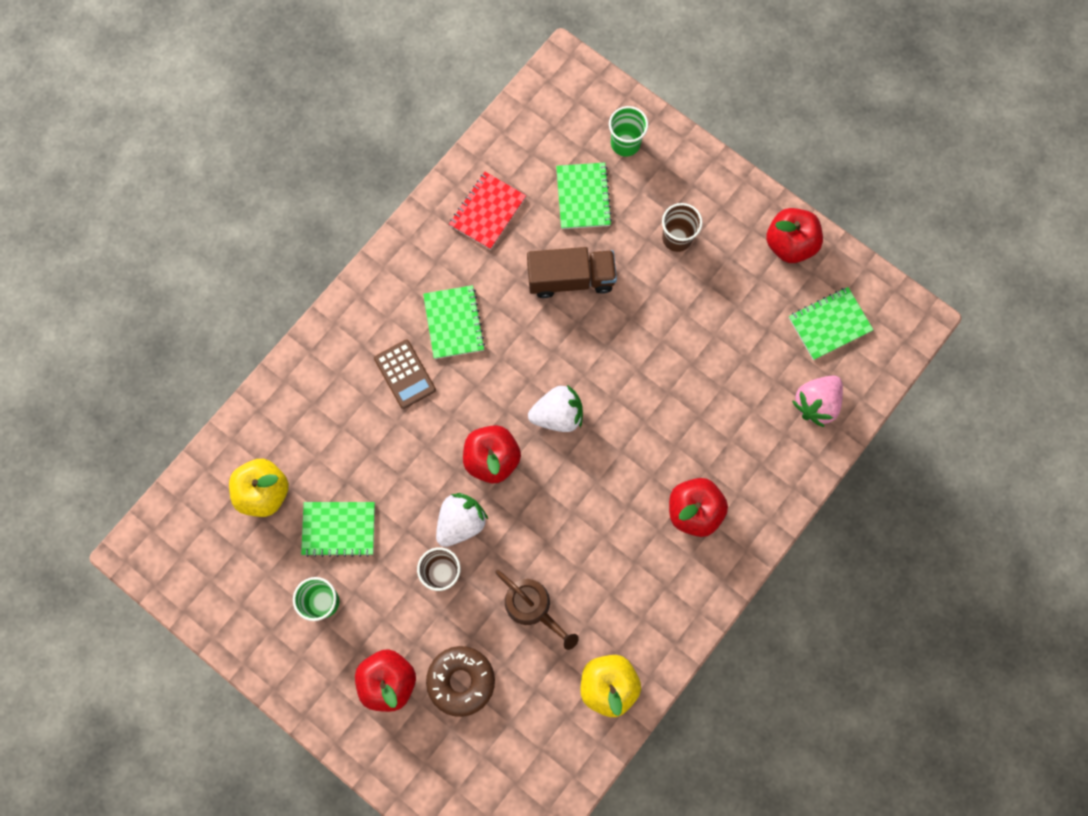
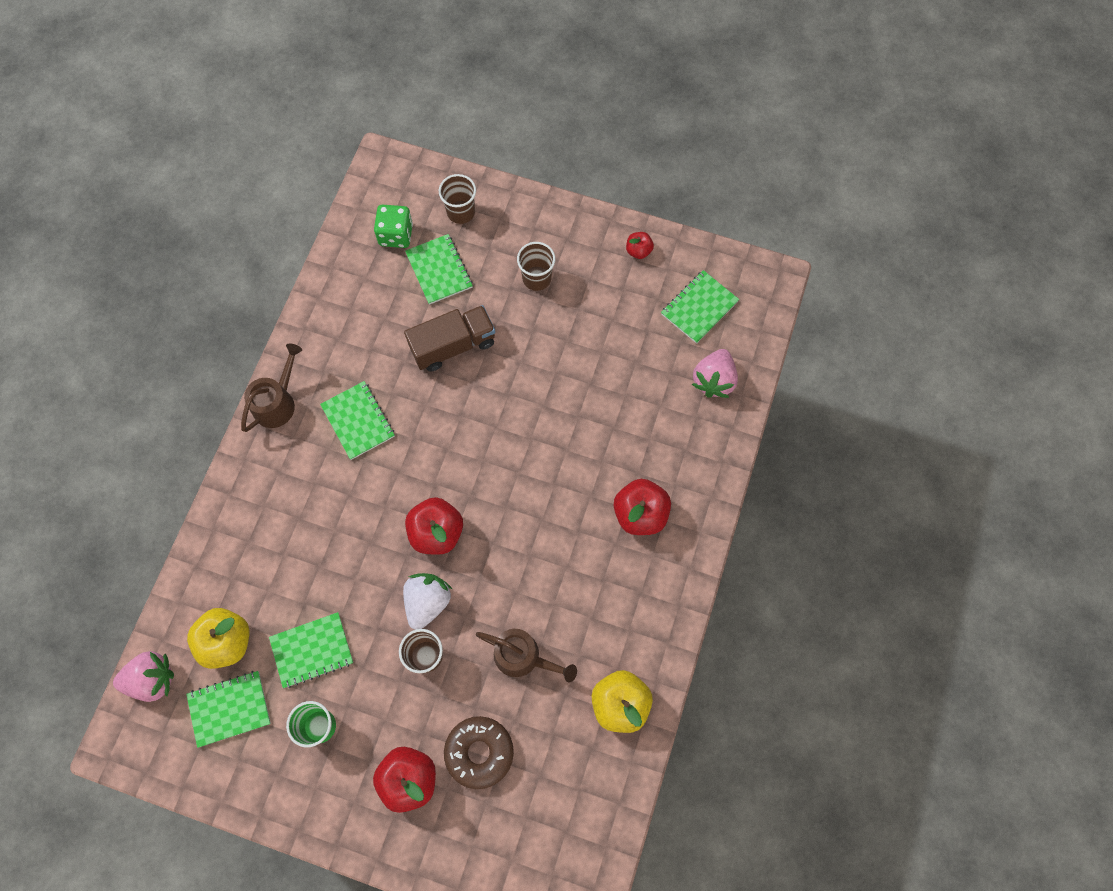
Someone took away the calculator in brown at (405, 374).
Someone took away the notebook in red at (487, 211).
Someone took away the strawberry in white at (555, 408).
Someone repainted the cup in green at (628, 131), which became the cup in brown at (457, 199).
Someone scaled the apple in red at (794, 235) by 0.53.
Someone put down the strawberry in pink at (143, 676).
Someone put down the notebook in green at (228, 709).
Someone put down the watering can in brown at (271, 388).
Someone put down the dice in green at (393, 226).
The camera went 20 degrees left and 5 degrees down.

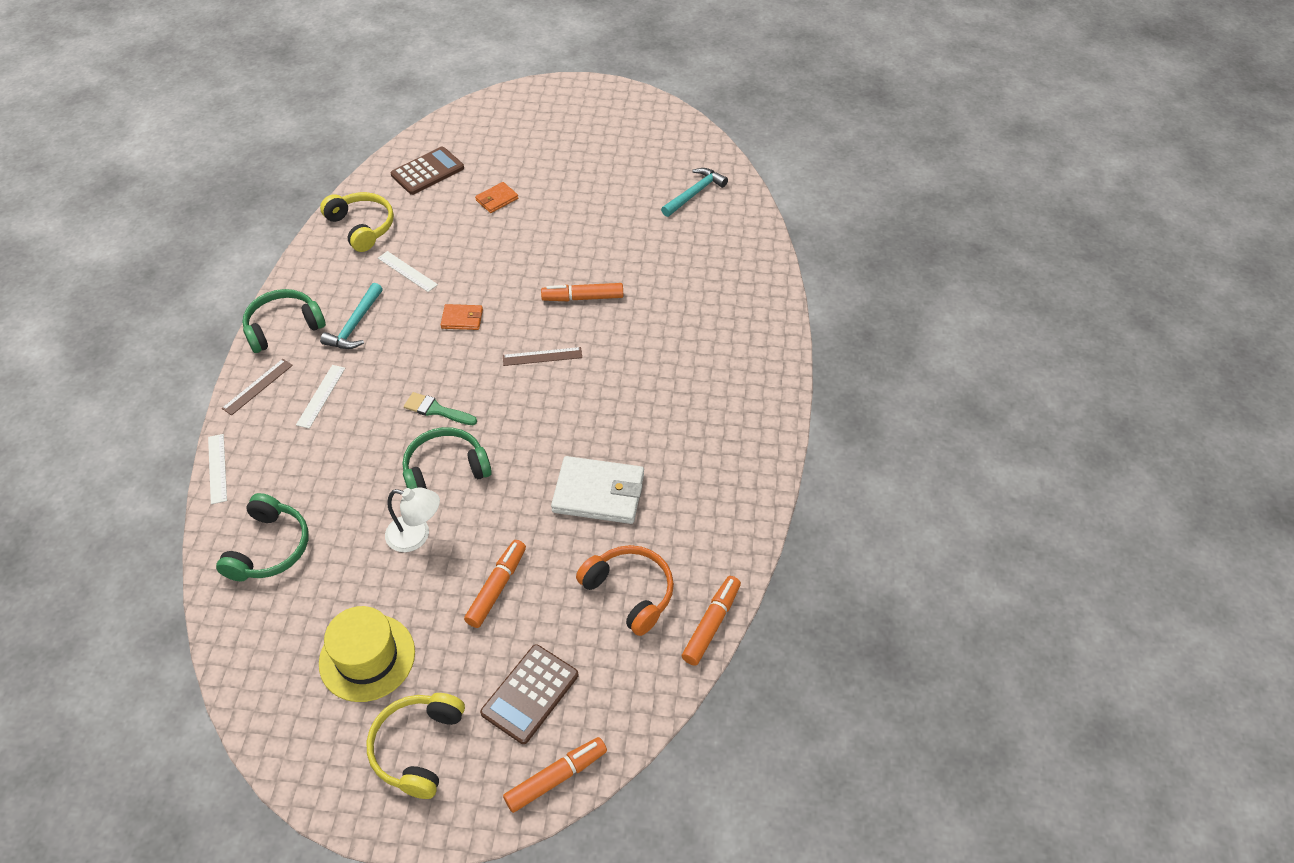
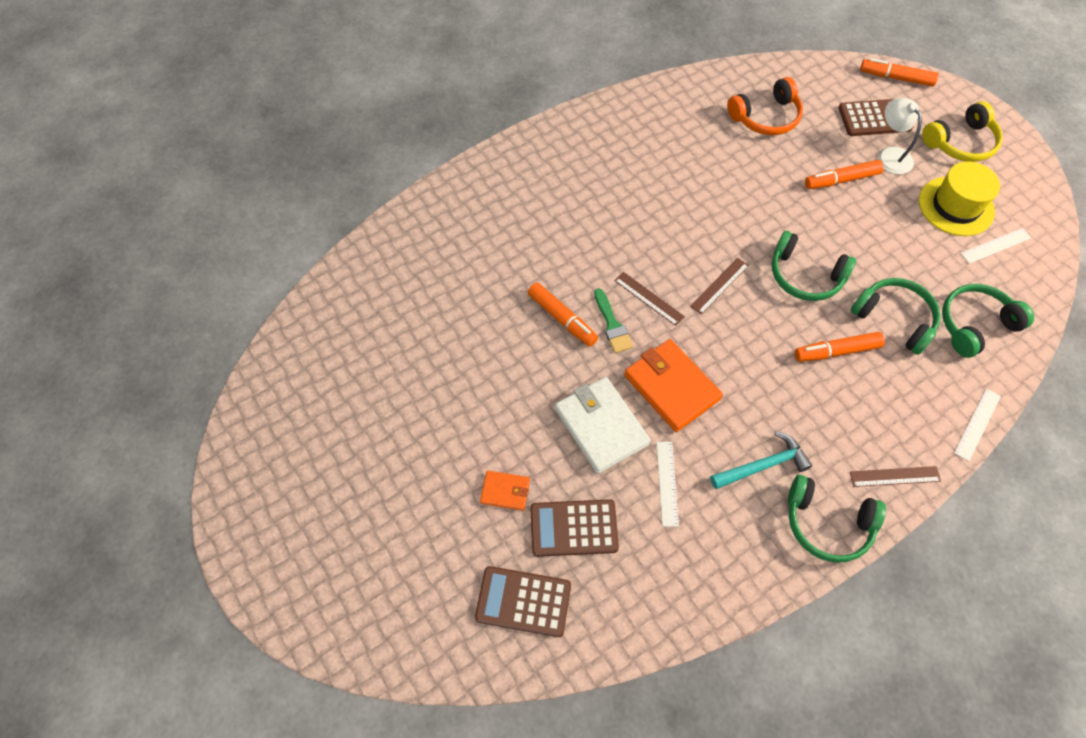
Someone carried the ruler in white from (320, 397) to (996, 246).
Someone took away the headphones in yellow at (357, 222).
Someone carried the lamp in white from (412, 519) to (900, 136).
Someone carried the brush in green from (440, 408) to (613, 320).
Someone scaled the wallet in orange at (462, 317) by 1.92.
Someone carried the wallet in white from (597, 490) to (603, 425).
Someone rotated the headphones in orange at (625, 590) by 120 degrees counterclockwise.
Someone took away the hammer in turquoise at (694, 192).
Someone carried the marker in orange from (711, 621) to (840, 347).
Someone put down the calculator in brown at (574, 528).
Someone put down the ruler in brown at (719, 286).
Someone put down the headphones in green at (895, 316).
The camera went 130 degrees left and 10 degrees up.

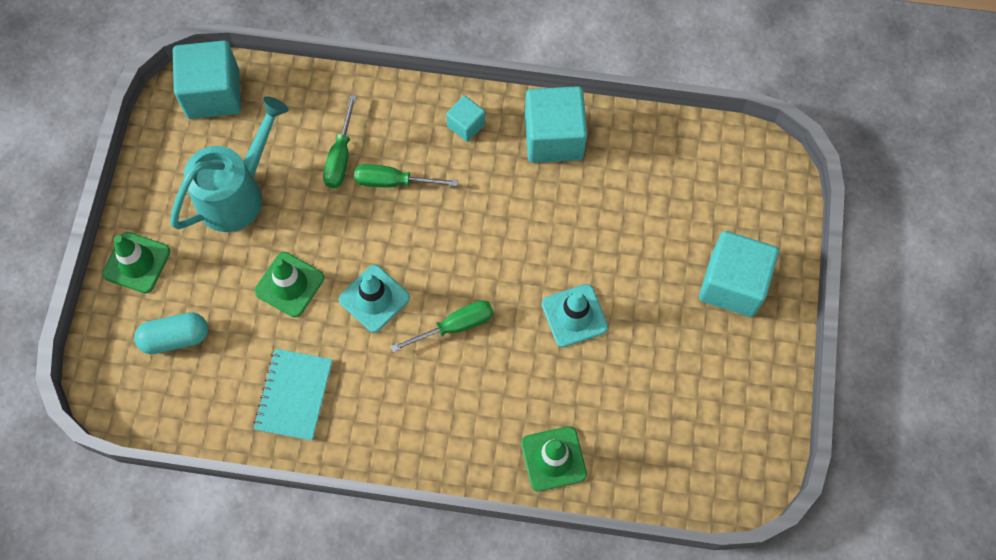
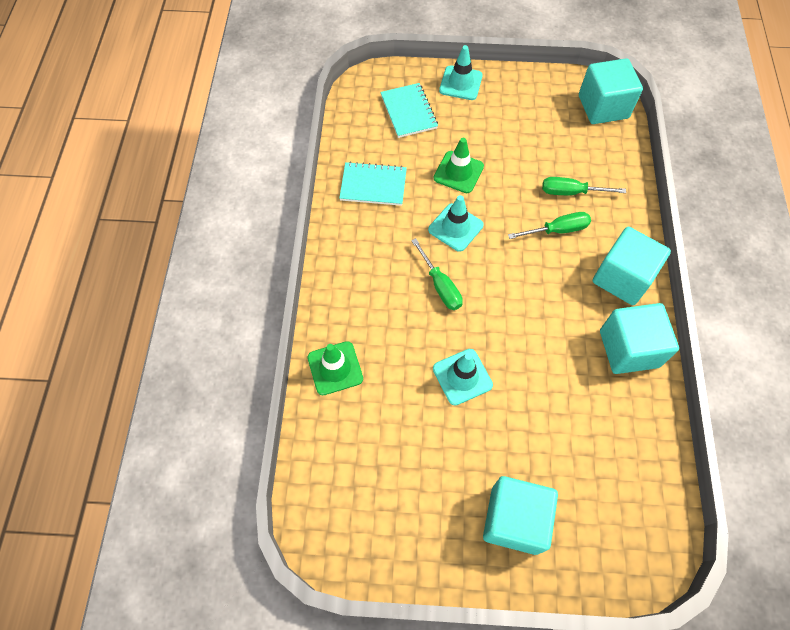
Someone repainted the traffic cone in green at (136, 262), which became the traffic cone in turquoise at (461, 72).
Someone swapped the capsule in turquoise at (171, 333) for the notebook in turquoise at (409, 110).
Someone took away the watering can in turquoise at (229, 164).
Someone rotated the screwdriver in green at (406, 176) by 75 degrees clockwise.
Someone scaled the cube in turquoise at (465, 119) by 1.95.
The camera went 85 degrees right and 5 degrees down.

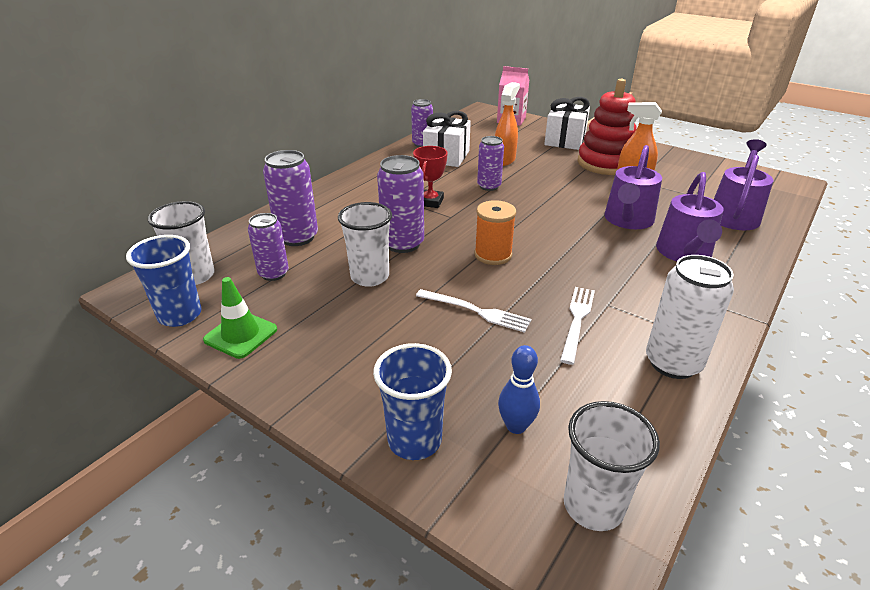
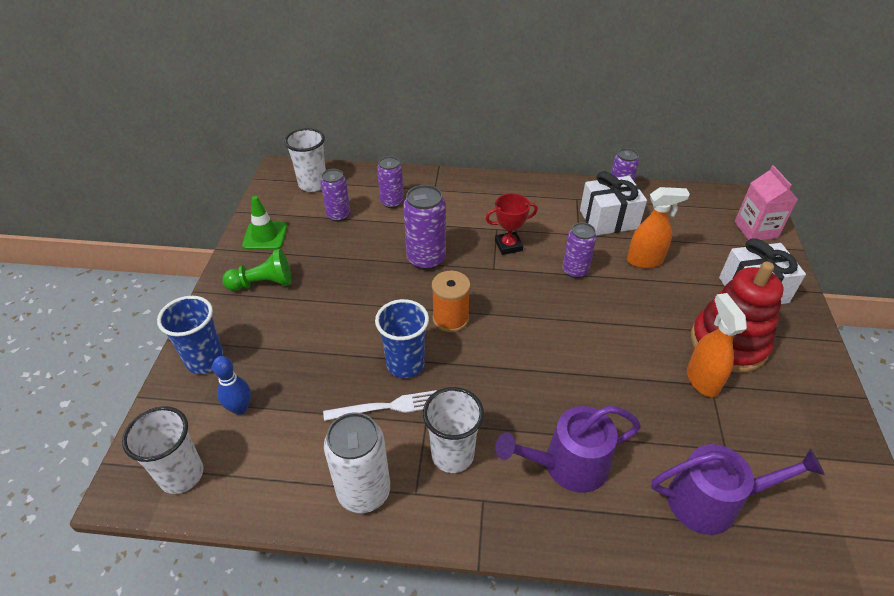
Someone carried the cup in blue from (163, 281) to (402, 338).
Someone scaled the can in purple at (290, 198) by 0.66.
Someone carried the cup in white from (365, 244) to (453, 430).
Someone took away the fork in white at (474, 311).
Someone took away the watering can in purple at (633, 187).
Someone put down the pawn in green at (257, 270).
The camera went 60 degrees right and 10 degrees up.

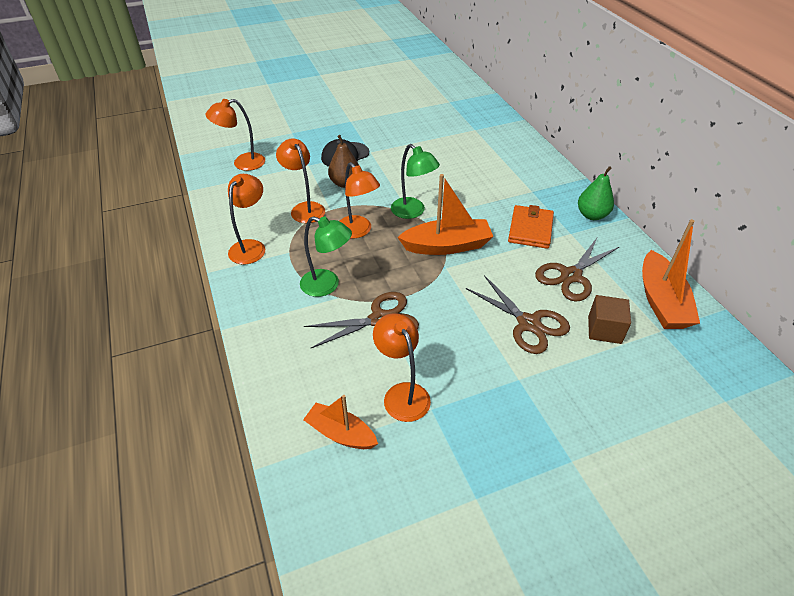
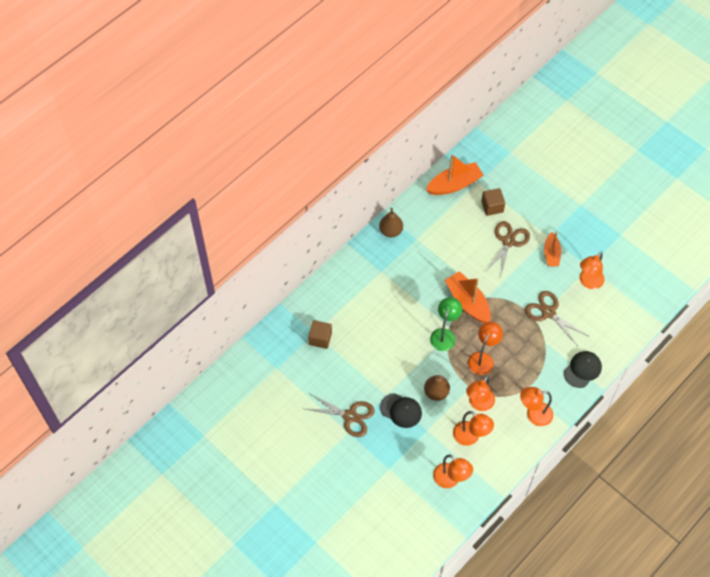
Someone took away the lamp in green at (326, 256).
Someone carried the boat in orange from (340, 422) to (552, 249).
Someone took away the wallet in orange at (531, 227).
Someone carried the scissors in brown from (577, 270) to (340, 415).
Someone repainted the pear in green at (596, 193), which became the pear in brown at (391, 222).
Someone put down the cube in brown at (320, 334).
Someone put down the lamp in orange at (473, 428).
Someone put down the cap in black at (583, 369).
The camera went 115 degrees left and 15 degrees up.

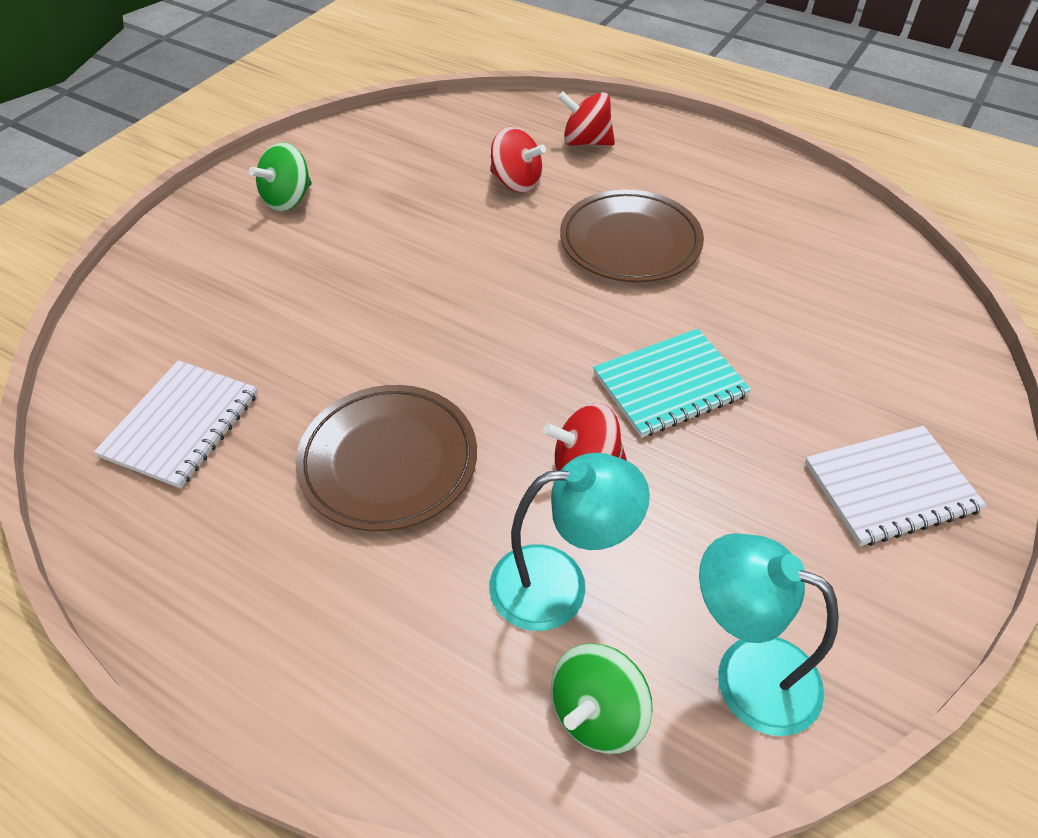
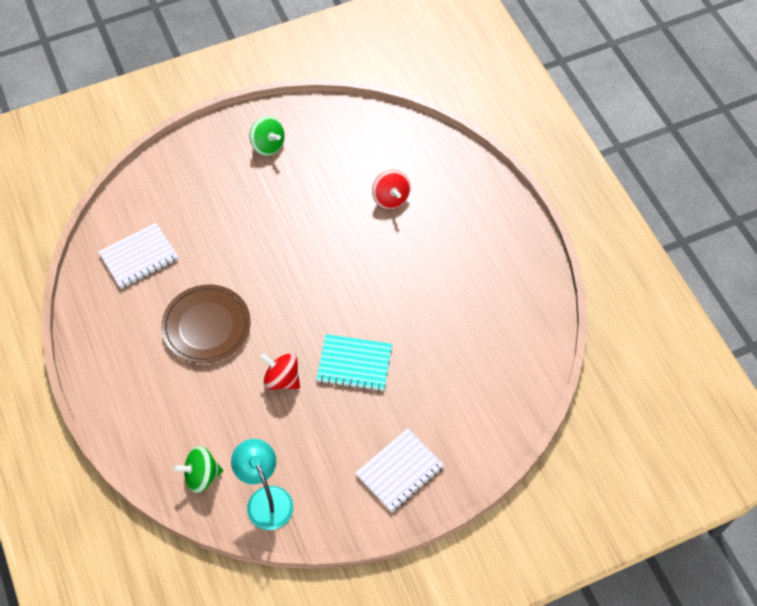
Someone rotated the spinning top in green at (280, 177) by 120 degrees counterclockwise.
Someone took away the lamp in turquoise at (569, 542).
Someone took away the spinning top in red at (586, 118).
Someone took away the plate in brown at (632, 236).
Someone rotated the notebook in white at (896, 486) by 60 degrees counterclockwise.
The camera went 35 degrees right and 10 degrees up.

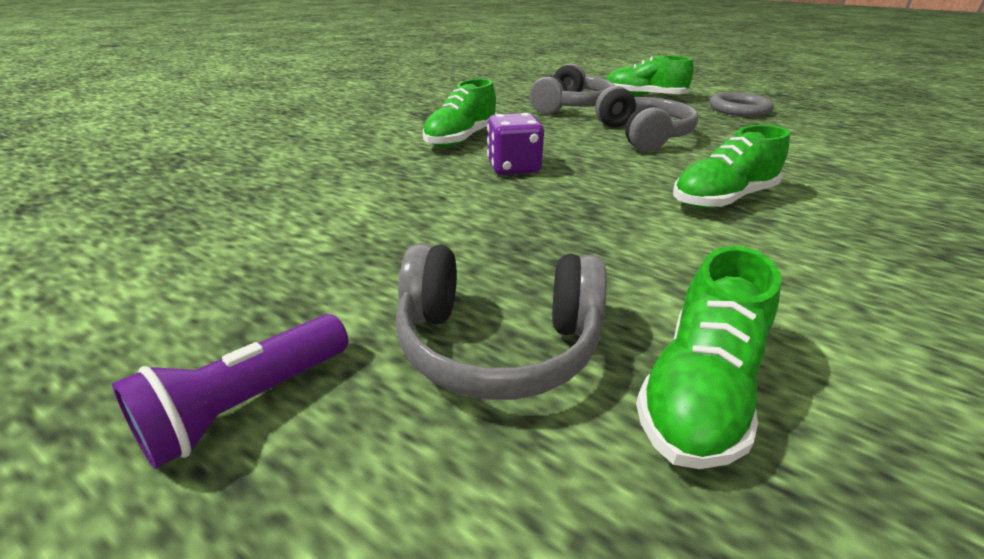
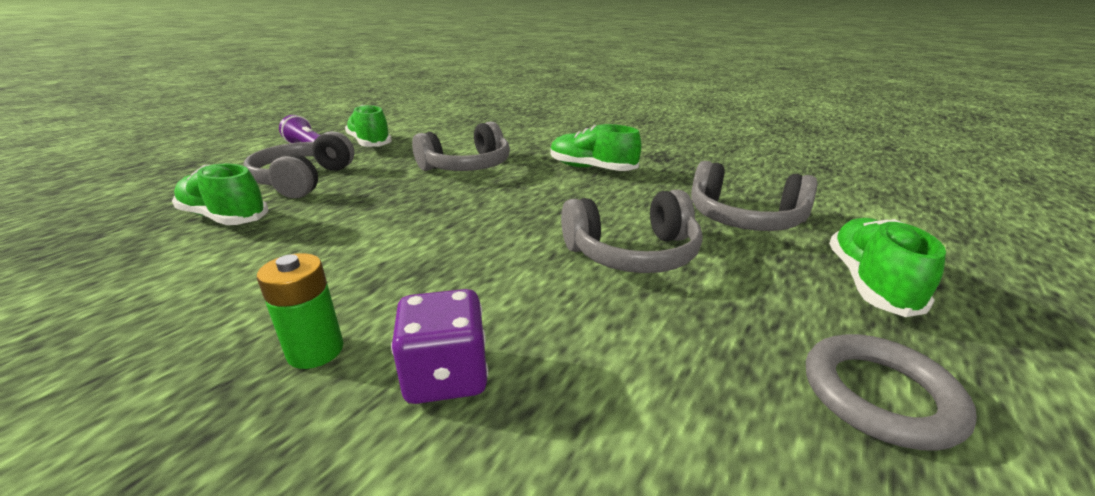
Someone carried the dice in purple from (515, 144) to (439, 346).
Someone carried the shoe in green from (731, 167) to (368, 126).
Someone put down the battery in green at (300, 311).
Someone put down the headphones in grey at (461, 146).
The camera went 90 degrees right and 5 degrees down.

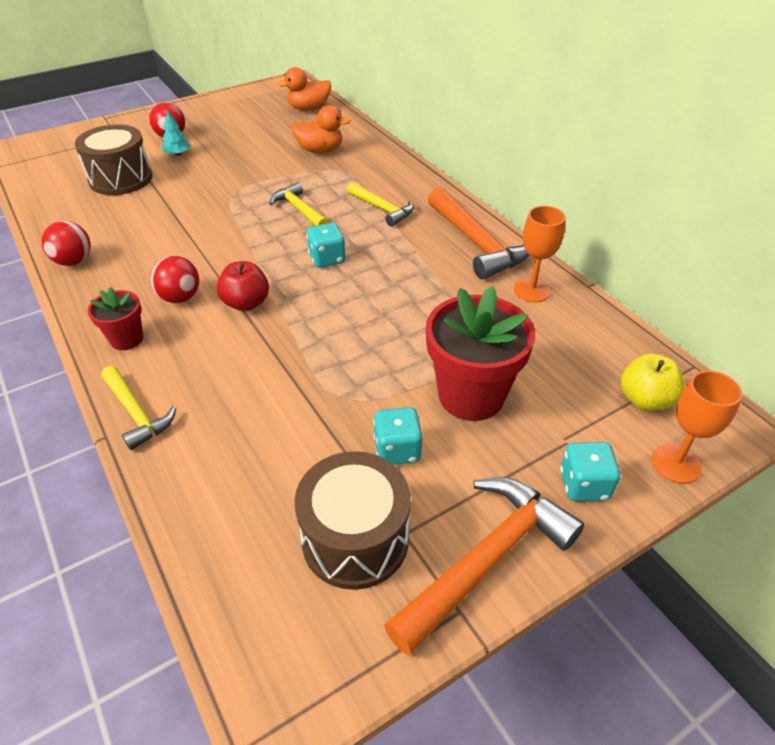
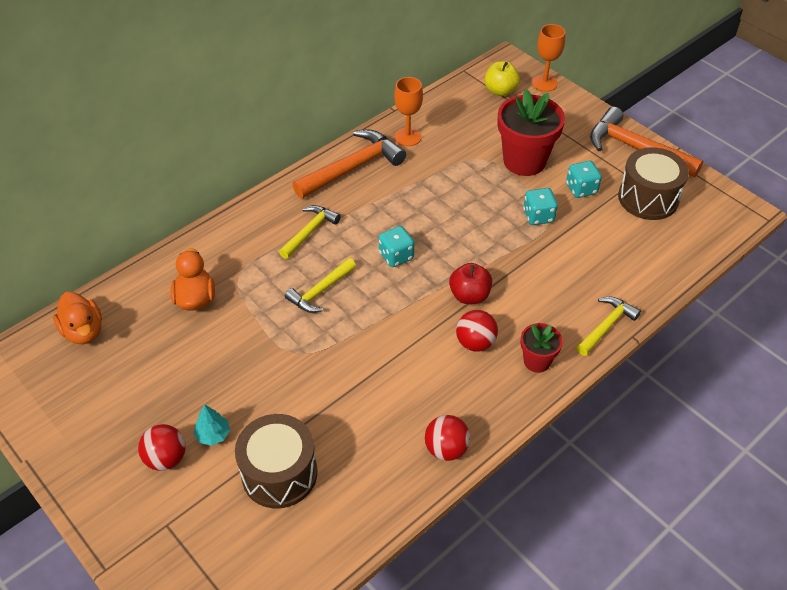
Someone carried the dice in turquoise from (590, 471) to (540, 206).
The camera went 100 degrees left and 5 degrees up.

